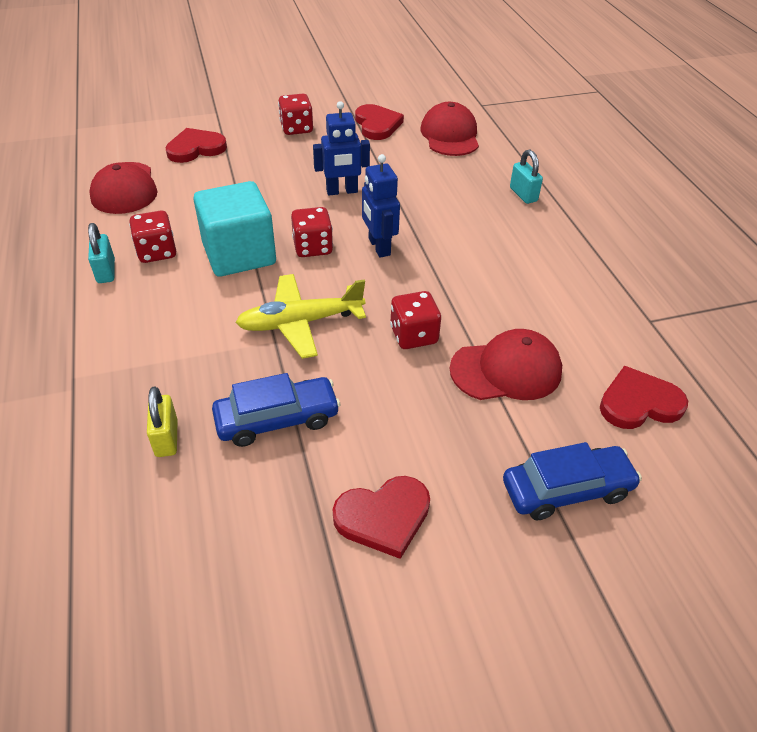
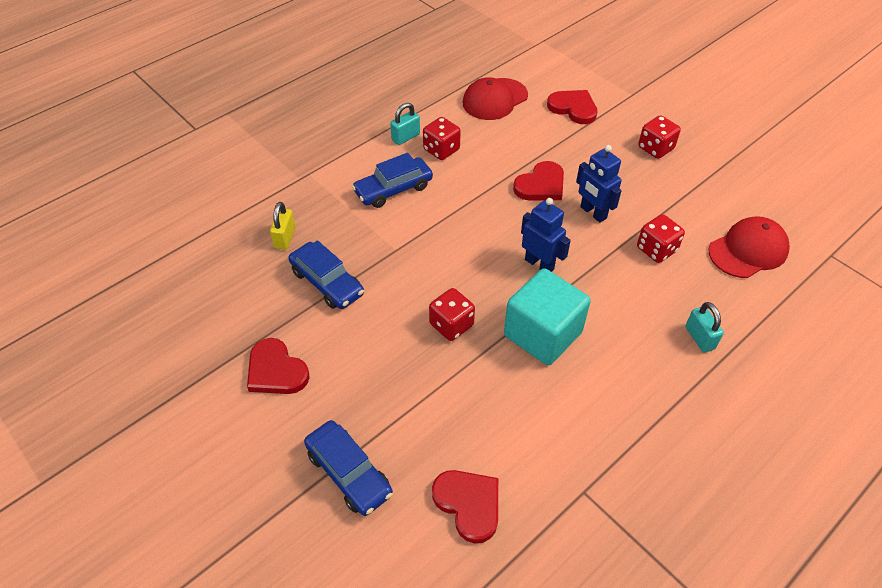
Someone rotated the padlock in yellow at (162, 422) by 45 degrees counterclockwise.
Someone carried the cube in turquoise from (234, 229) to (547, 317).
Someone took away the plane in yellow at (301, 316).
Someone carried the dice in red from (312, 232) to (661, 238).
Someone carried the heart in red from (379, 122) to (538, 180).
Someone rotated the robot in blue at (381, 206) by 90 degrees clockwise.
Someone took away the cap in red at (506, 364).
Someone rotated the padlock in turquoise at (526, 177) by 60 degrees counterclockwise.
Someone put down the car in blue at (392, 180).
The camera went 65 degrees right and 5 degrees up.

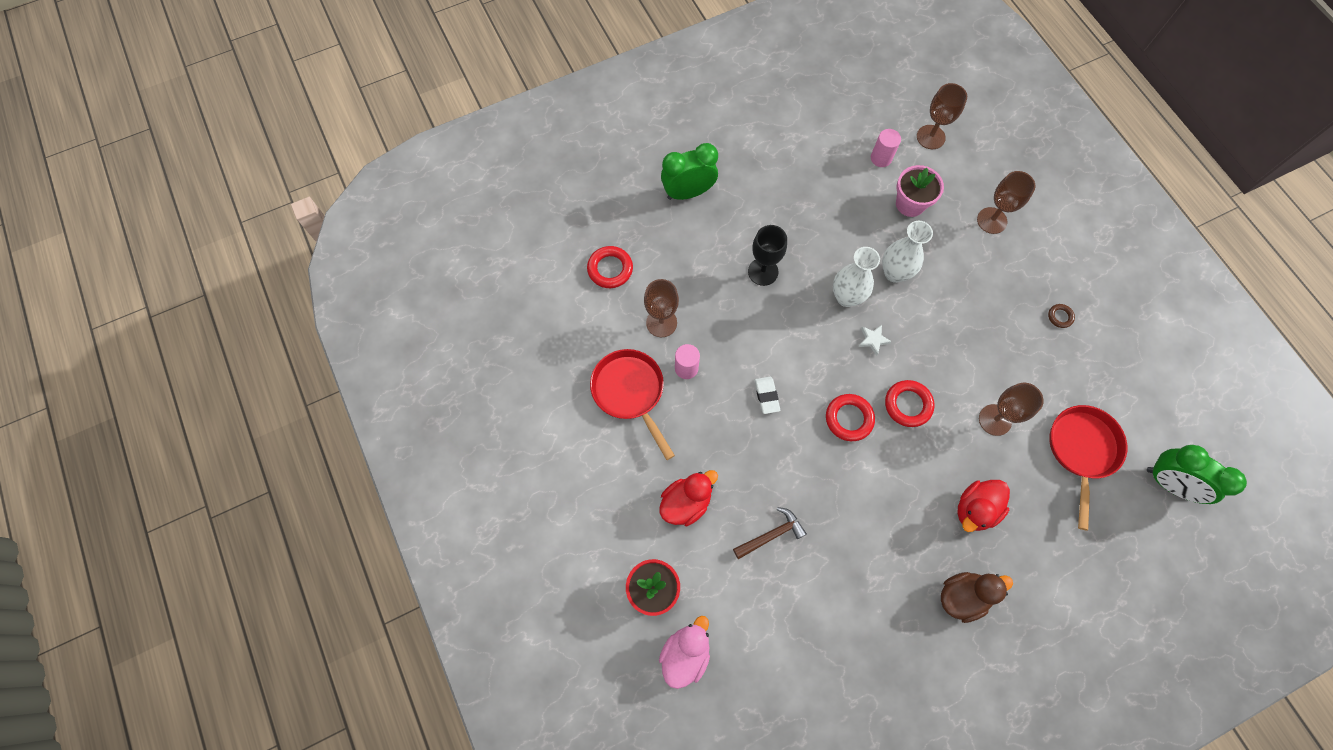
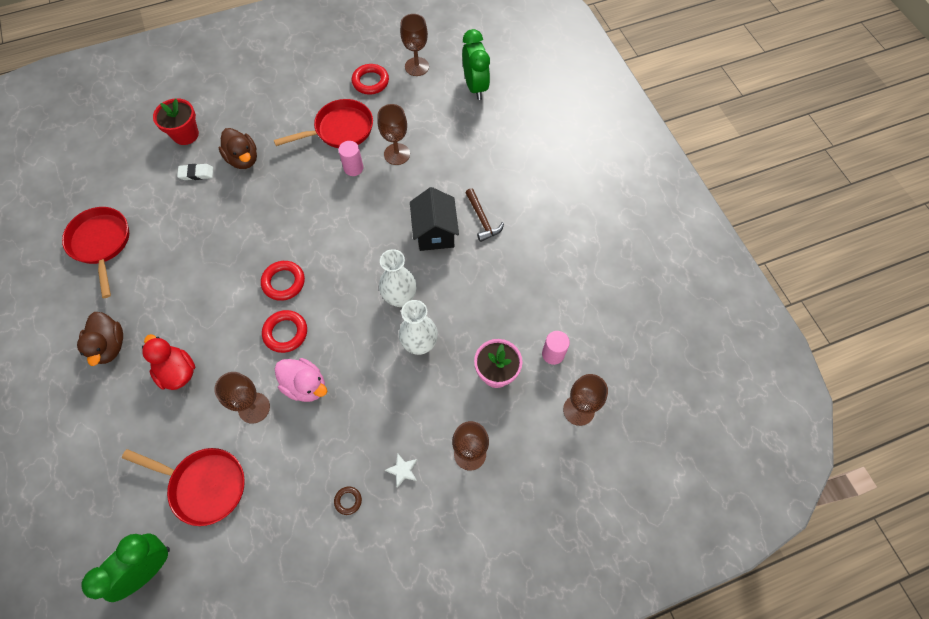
Someone carried the ring in red from (610, 267) to (370, 79).
Someone repainted the duck in red at (688, 498), which became the duck in brown at (238, 148).
Someone carried the duck in pink from (684, 652) to (301, 380).
Someone carried the clock in green from (689, 171) to (476, 64).
Someone carried the hammer in brown from (770, 533) to (484, 215).
Someone swapped the goblet in black at (767, 255) for the house in black at (434, 219).
Someone carried the eraser in white from (767, 395) to (195, 172).
Someone carried the star in white from (875, 340) to (401, 470).
Someone put down the pan in red at (95, 252).
Someone put down the goblet in brown at (414, 45).
The camera went 95 degrees right and 5 degrees down.

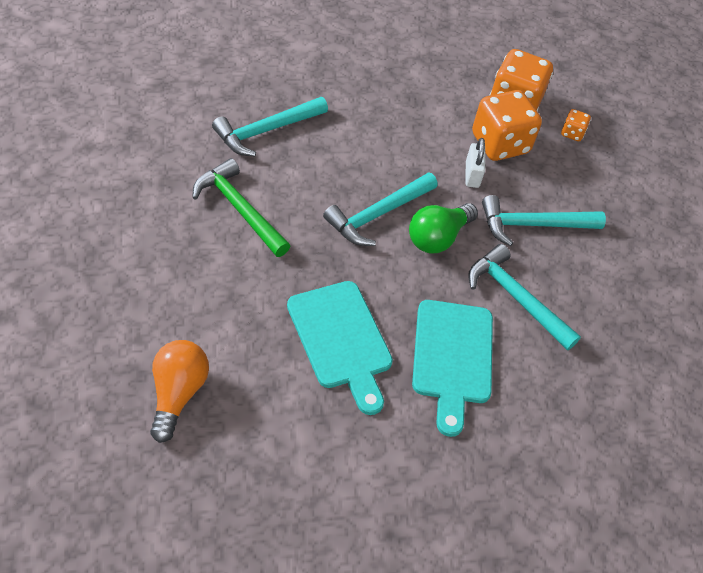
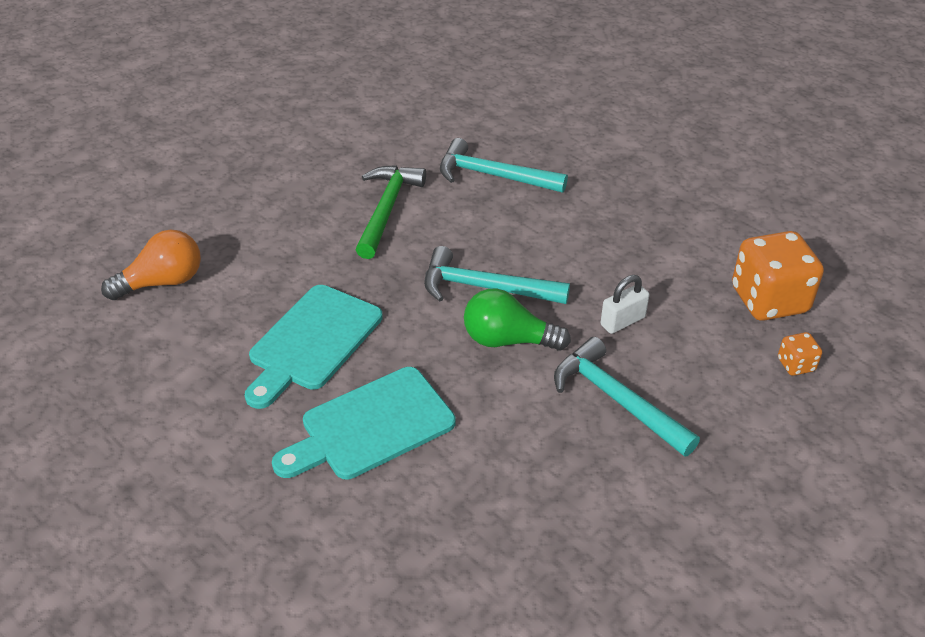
Someone took away the hammer in turquoise at (524, 297).
Someone took away the dice in orange at (507, 125).
The camera went 60 degrees right and 10 degrees down.

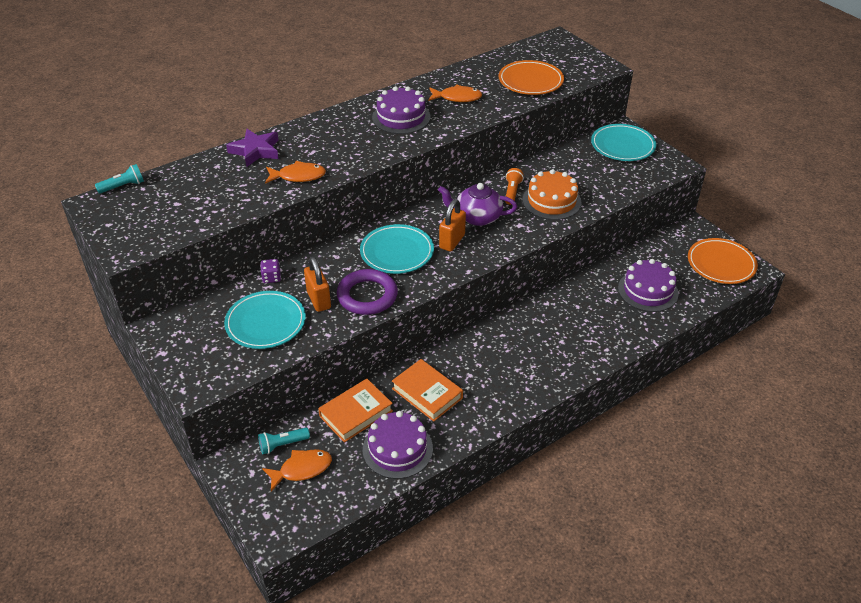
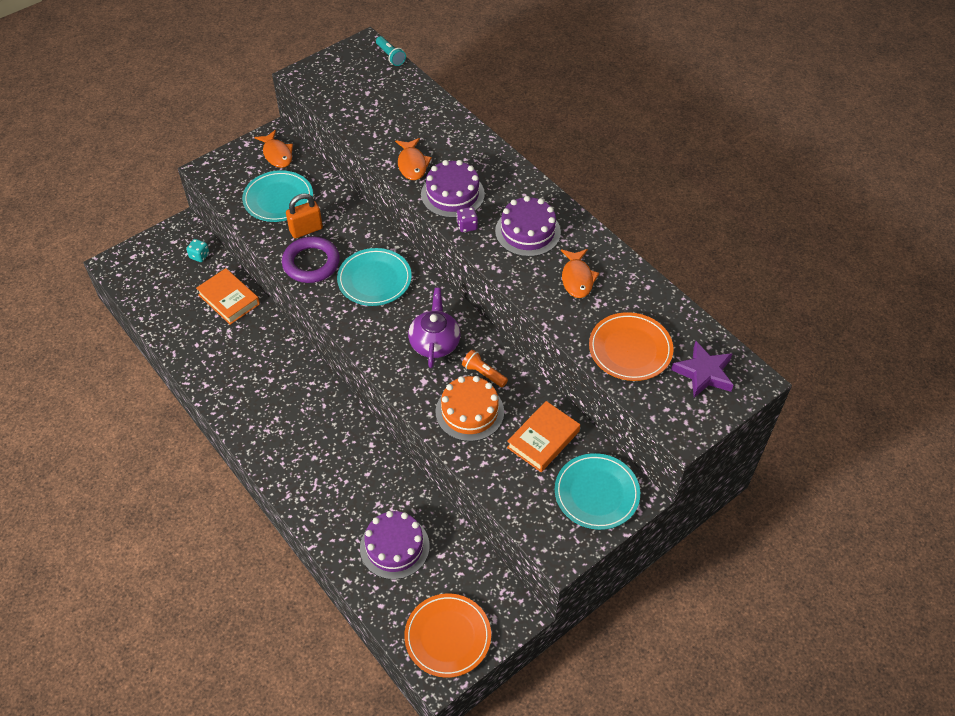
Someone carried the star in purple from (252, 148) to (702, 369).
Someone swapped the flashlight in turquoise at (284, 441) for the dice in turquoise at (197, 250).
Someone carried the dice in purple from (270, 271) to (467, 219).
Someone carried the fish in orange from (297, 470) to (273, 149).
Someone carried the cake in purple from (398, 445) to (453, 189).
Someone carried the book in orange from (427, 390) to (543, 436).
Someone took away the padlock in orange at (452, 225).
Someone rotated the flashlight in orange at (514, 186) by 150 degrees counterclockwise.
The camera went 85 degrees right and 10 degrees up.

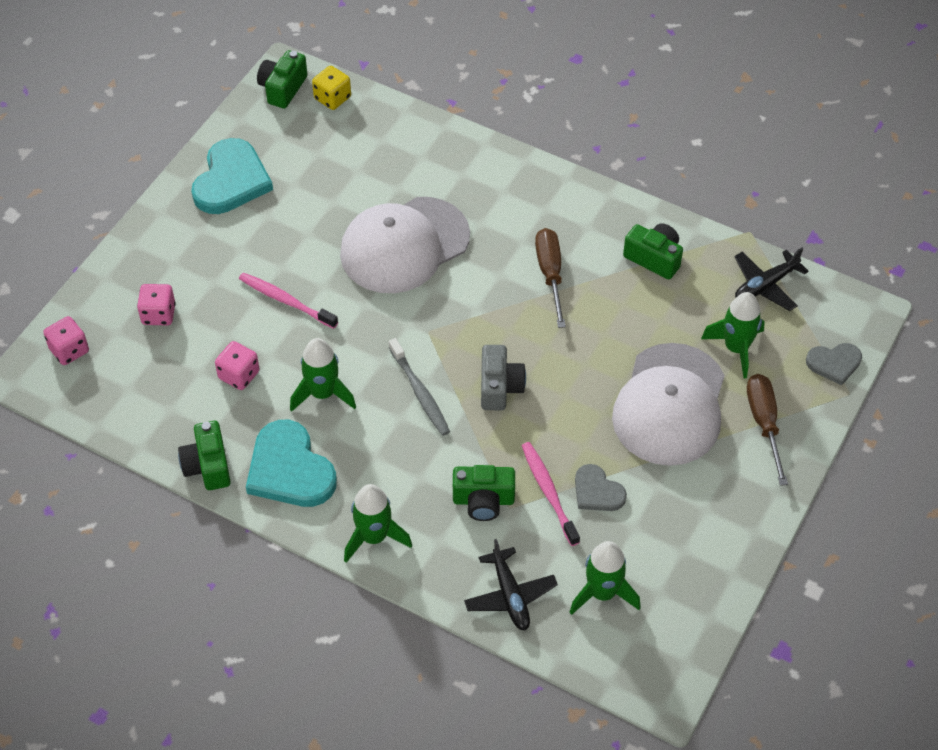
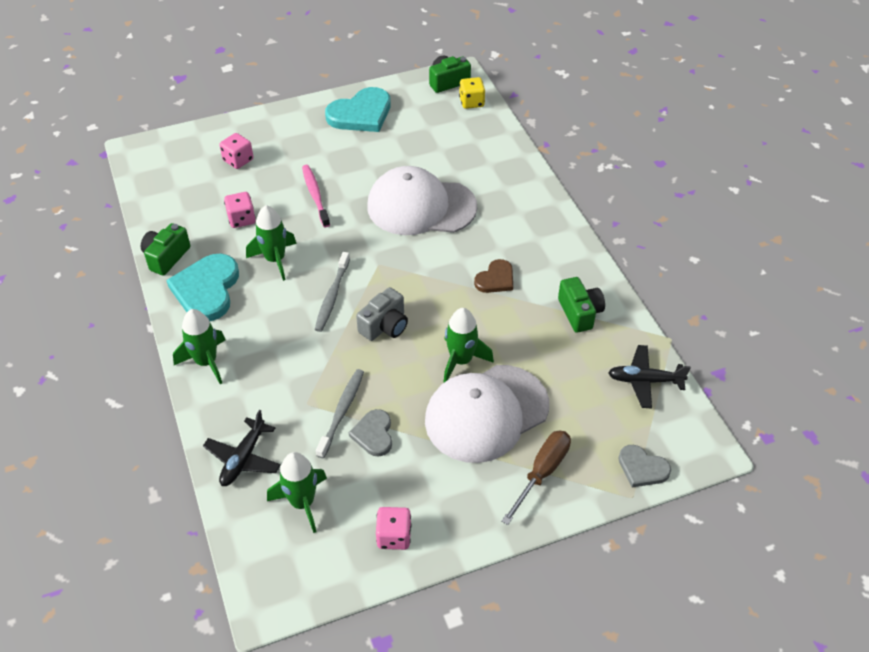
Someone carried the dice in pink from (66, 340) to (393, 528).
Someone took away the camera in green at (484, 493).
Someone repainted the toothbrush in pink at (551, 494), which became the toothbrush in grey at (340, 413).
Someone swapped the screwdriver in brown at (550, 278) for the heart in brown at (493, 276).
Someone carried the rocket in green from (733, 335) to (468, 345).
The camera went 40 degrees right and 5 degrees down.

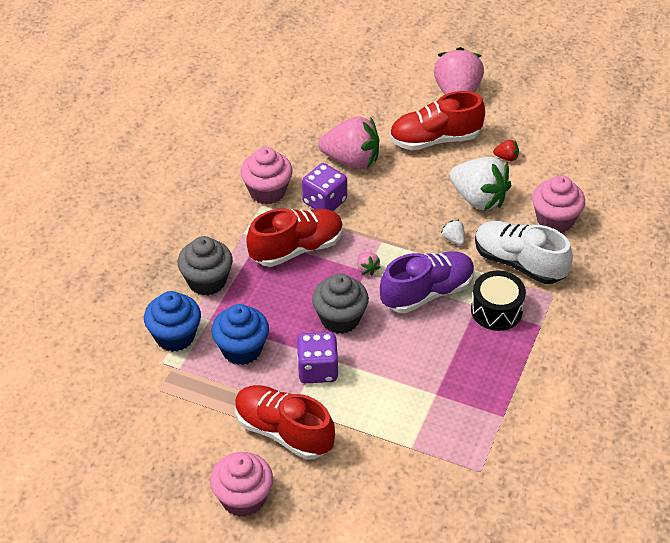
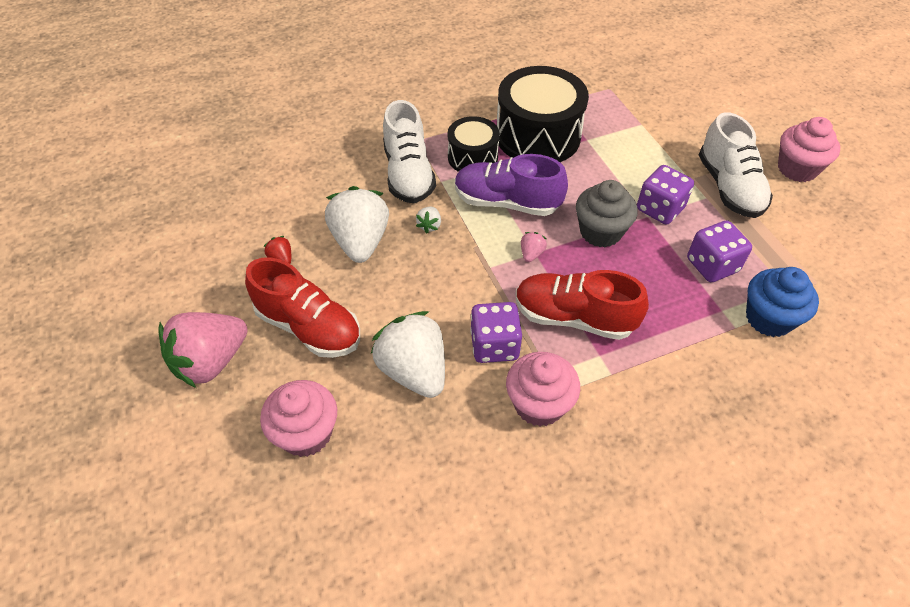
Someone took away the cupcake in grey at (205, 265).
Someone swapped the cupcake in blue at (240, 334) for the dice in purple at (719, 251).
Someone repainted the shoe in red at (285, 422), which became the shoe in white at (736, 165).
Someone repainted the strawberry in pink at (348, 142), which became the strawberry in white at (408, 354).
Someone carried the cupcake in pink from (558, 203) to (298, 418).
Someone put down the drum in black at (543, 114).
The camera went 135 degrees left and 5 degrees up.

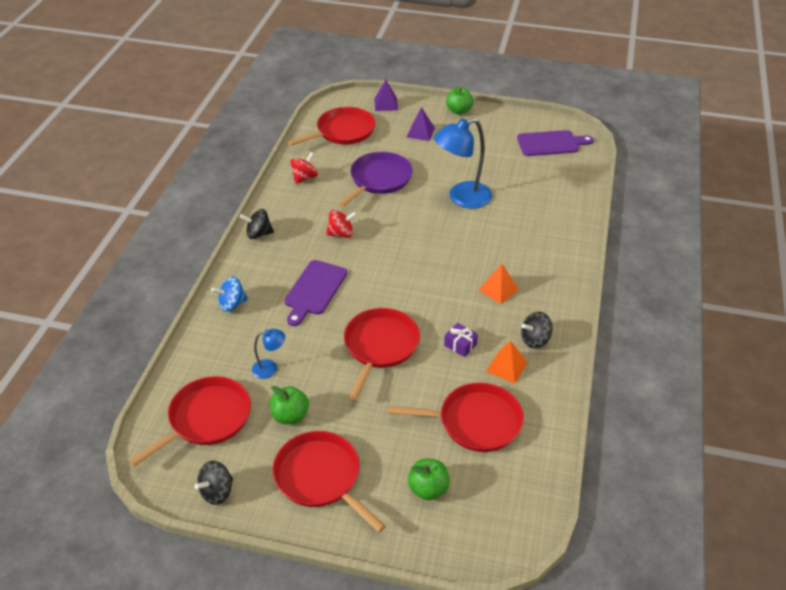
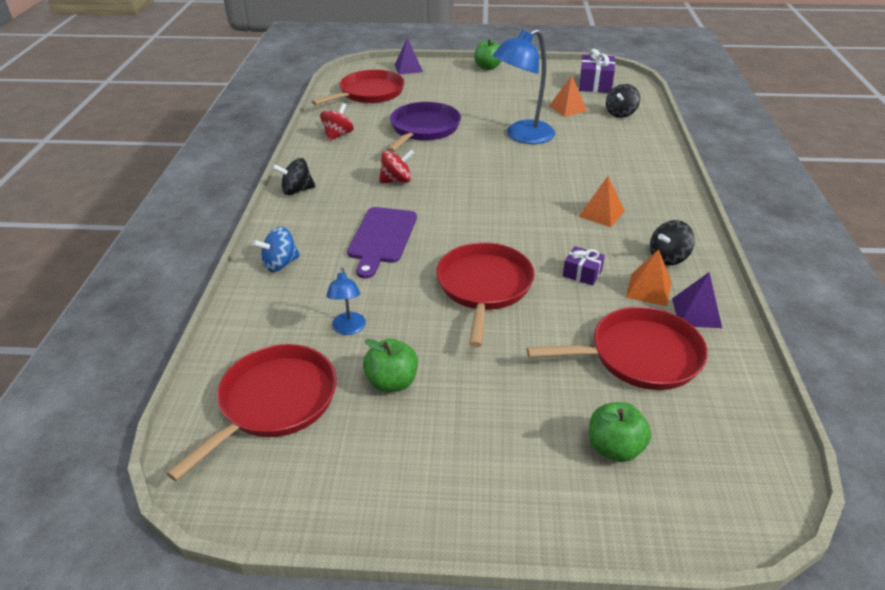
Someone carried the spinning top in black from (213, 483) to (623, 101).
Someone rotated the lamp in blue at (268, 354) by 105 degrees clockwise.
Someone took away the pan in red at (329, 482).
Someone carried the pyramid in purple from (421, 124) to (697, 300).
Someone swapped the cutting board in purple at (555, 143) for the gift in purple at (597, 71).
Someone put down the pyramid in orange at (568, 96).
The camera went 10 degrees left and 5 degrees down.

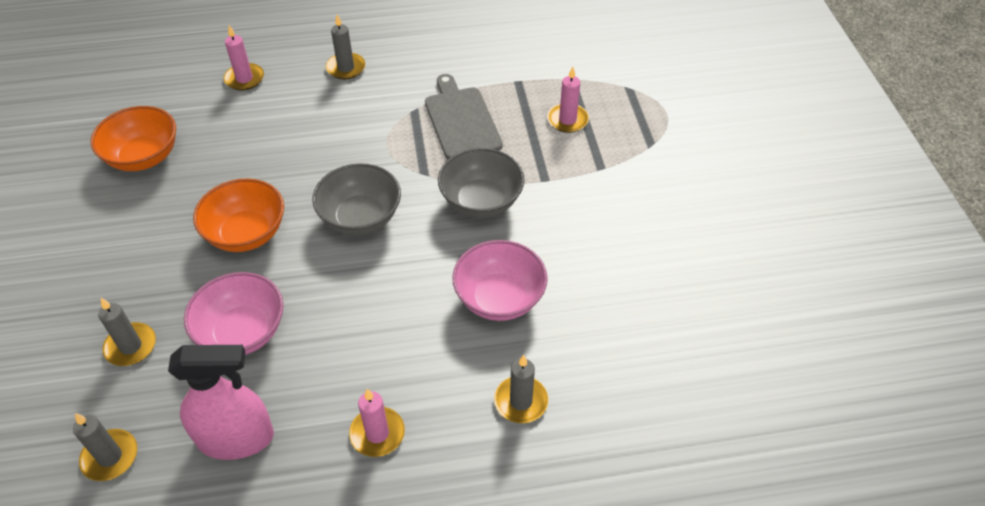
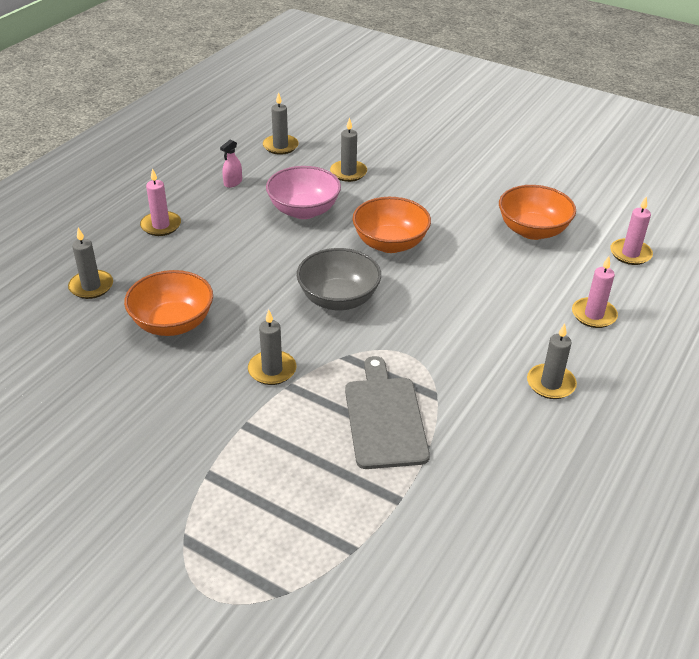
Someone scaled the spray bottle in pink at (221, 402) by 0.43.
Someone rotated the cutting board in grey at (464, 116) by 120 degrees counterclockwise.
Someone swapped the bowl in grey at (481, 183) for the candle in grey at (272, 347).
Someone repainted the bowl in pink at (500, 280), which became the bowl in orange at (168, 303).
Someone carried the candle in pink from (568, 100) to (631, 230).
The camera went 130 degrees right and 10 degrees down.

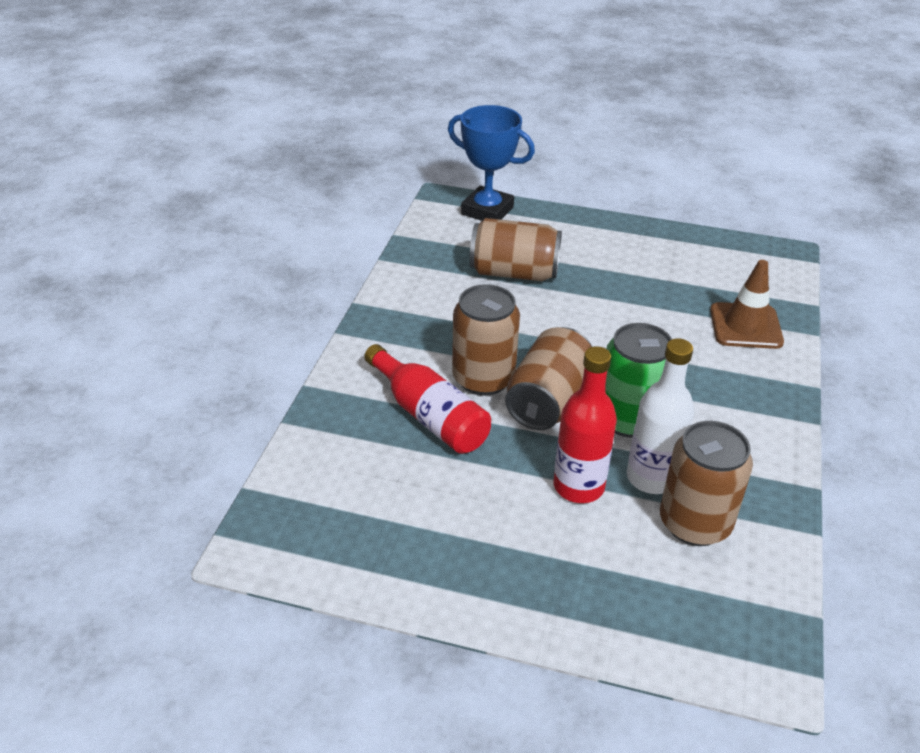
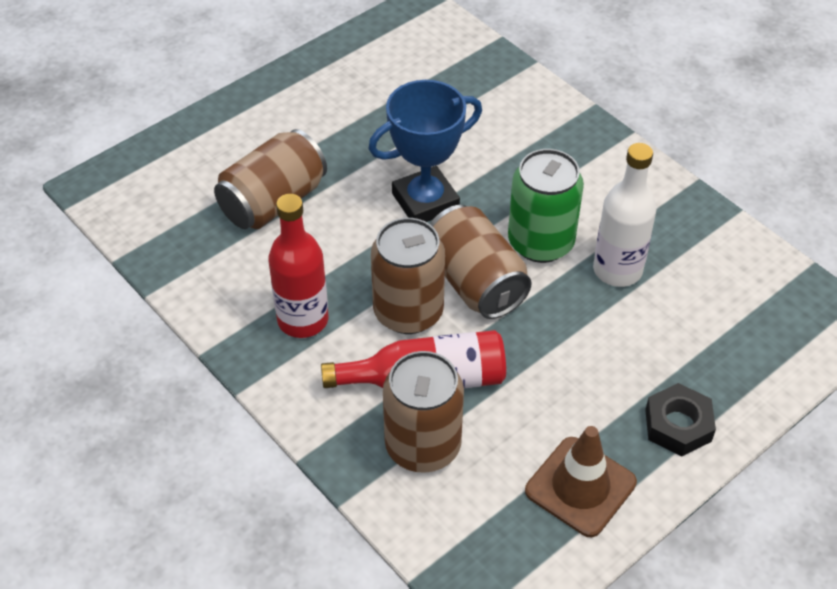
Someone carried the trophy in blue from (491, 163) to (425, 151).
Someone carried the bottle in red from (585, 424) to (298, 266).
Someone carried the can in brown from (706, 483) to (423, 412).
Someone carried the traffic cone in brown from (747, 304) to (581, 481).
Someone put down the nut in black at (680, 419).
The camera went 55 degrees left and 10 degrees up.

